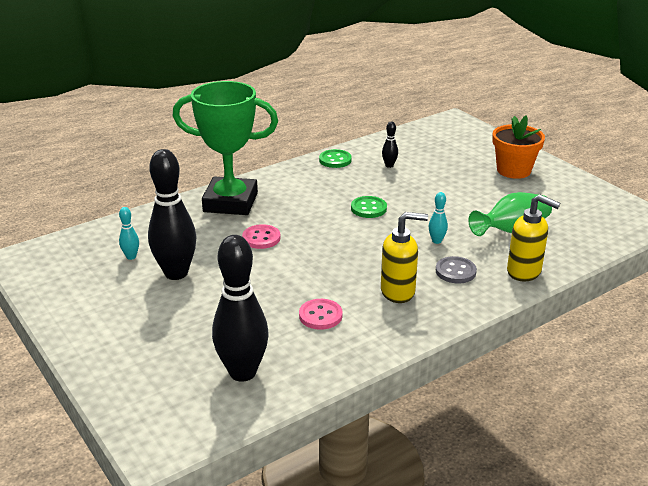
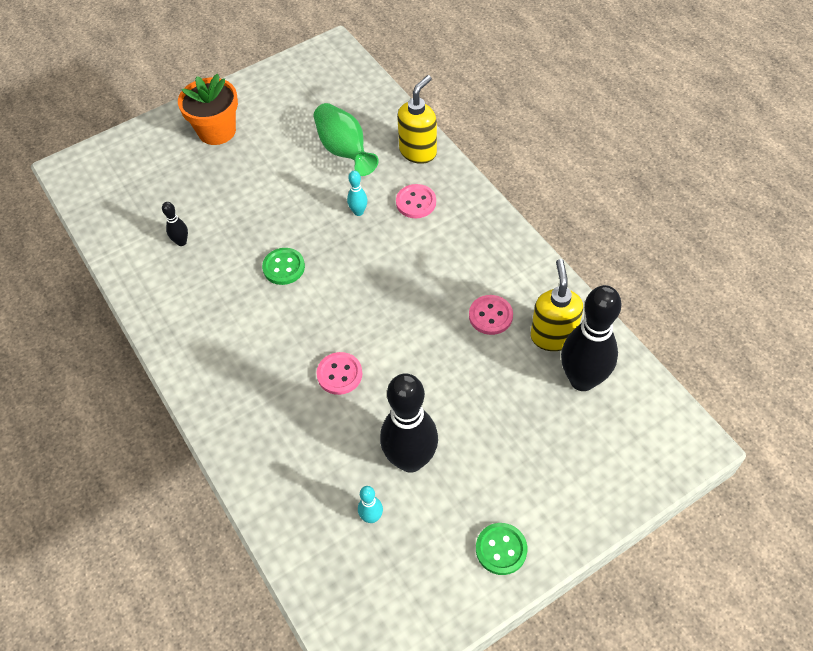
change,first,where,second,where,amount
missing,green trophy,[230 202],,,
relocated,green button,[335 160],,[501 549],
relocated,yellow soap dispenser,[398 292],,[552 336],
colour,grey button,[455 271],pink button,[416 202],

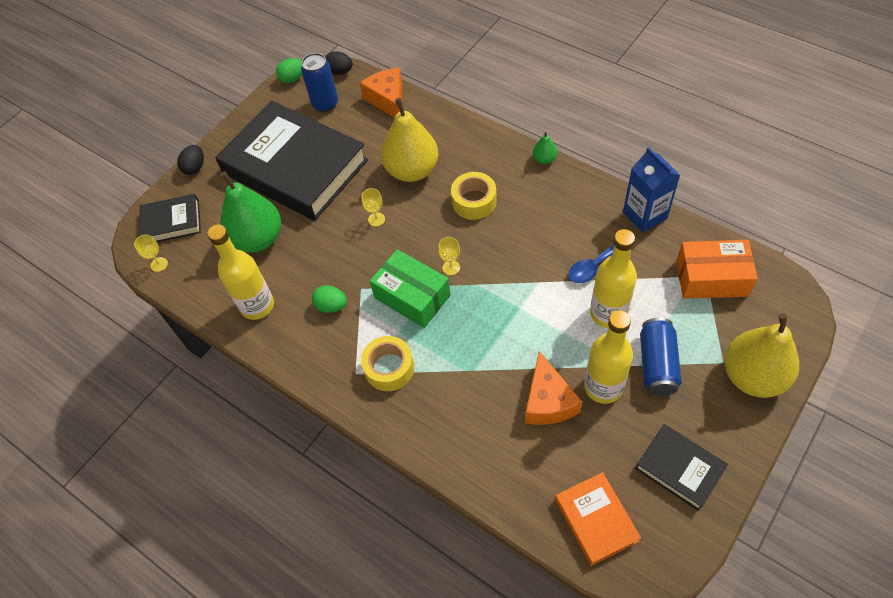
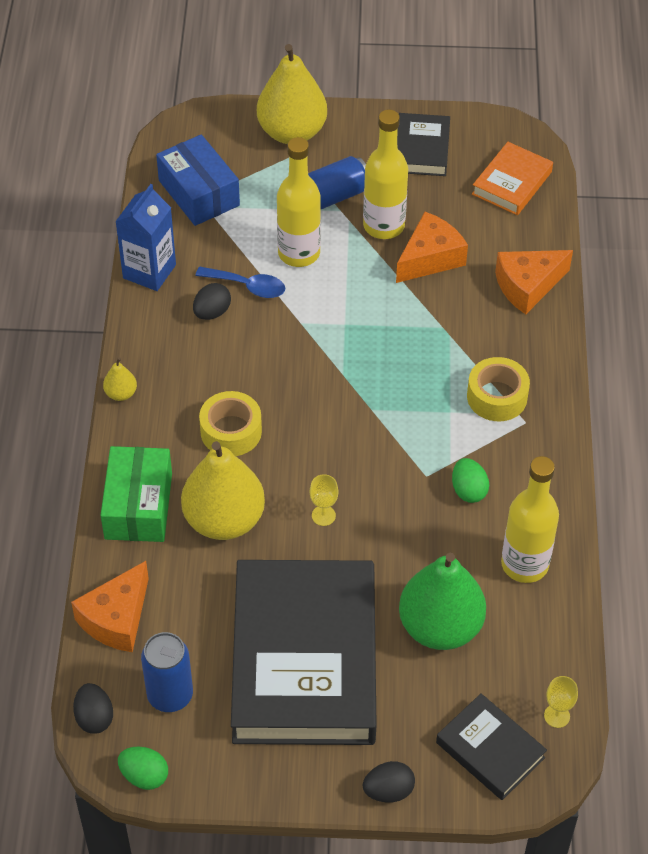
change,first,where,second,where,amount
missing,yellow goblet,[451 267],,,
appeared,,,black egg,[212 312],
appeared,,,orange cheese,[527 286],
relocated,green box,[412 296],,[138 506],
colour,green pear,[544 159],yellow pear,[121 393],
colour,orange box,[711 278],blue box,[199 193],

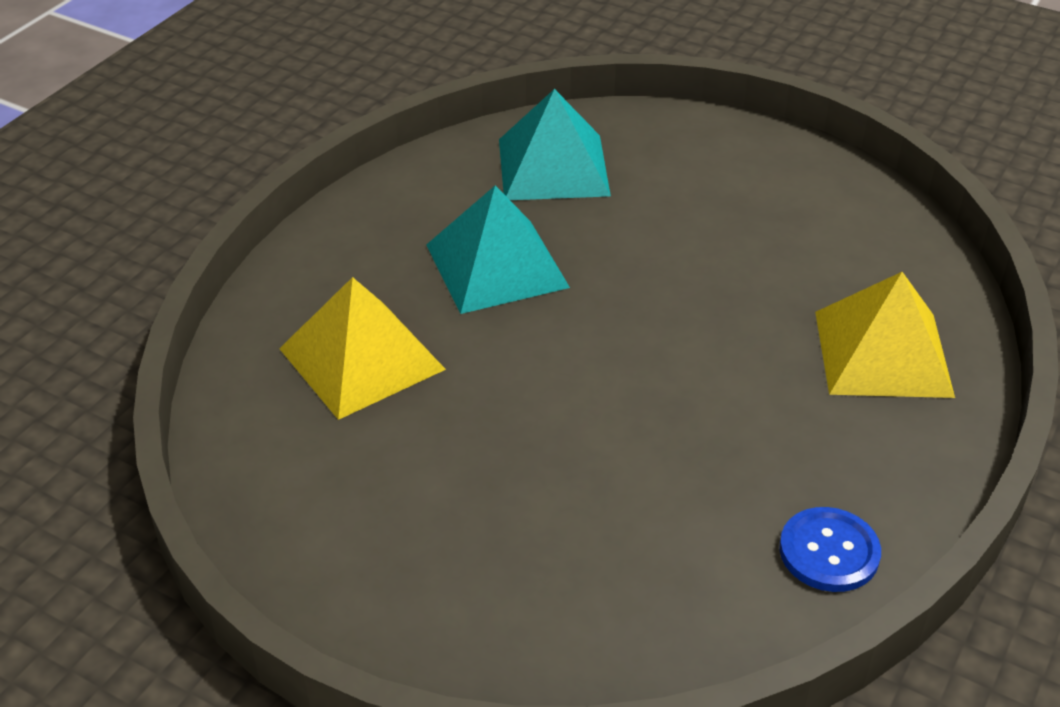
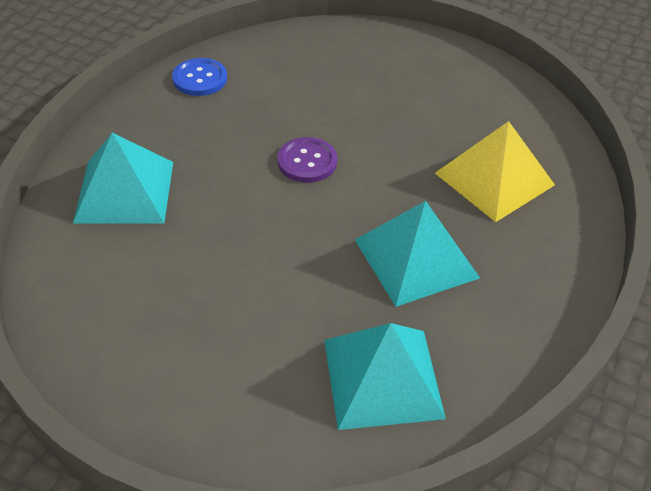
change,first,where,second,where,amount
appeared,,,purple button,[307 161],
colour,yellow pyramid,[882 353],turquoise pyramid,[125 191],

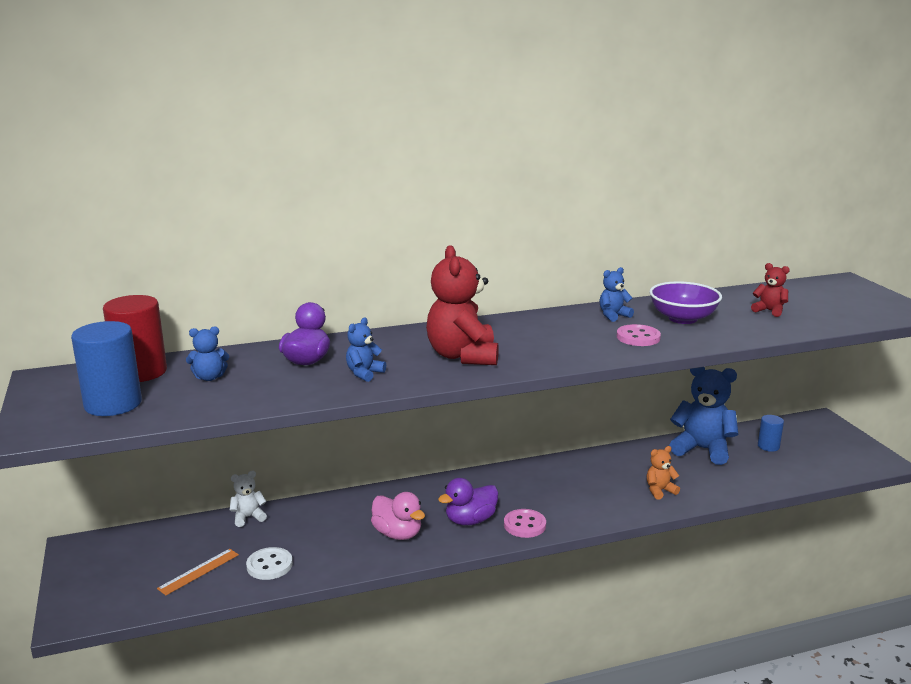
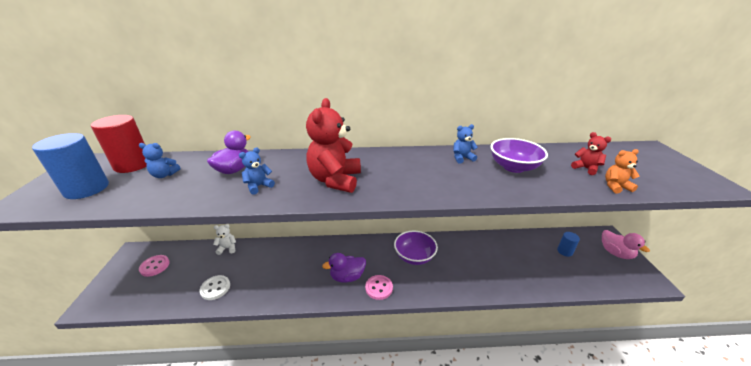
change,first,where,second,where,amount
missing,orange ruler,[199 571],,,
missing,blue teddy bear,[702 449],,,
appeared,,,purple bowl,[414 256],
relocated,pink duck,[397 534],,[615 253],
relocated,pink button,[638 337],,[155 266],
relocated,orange teddy bear,[659 491],,[615 186],

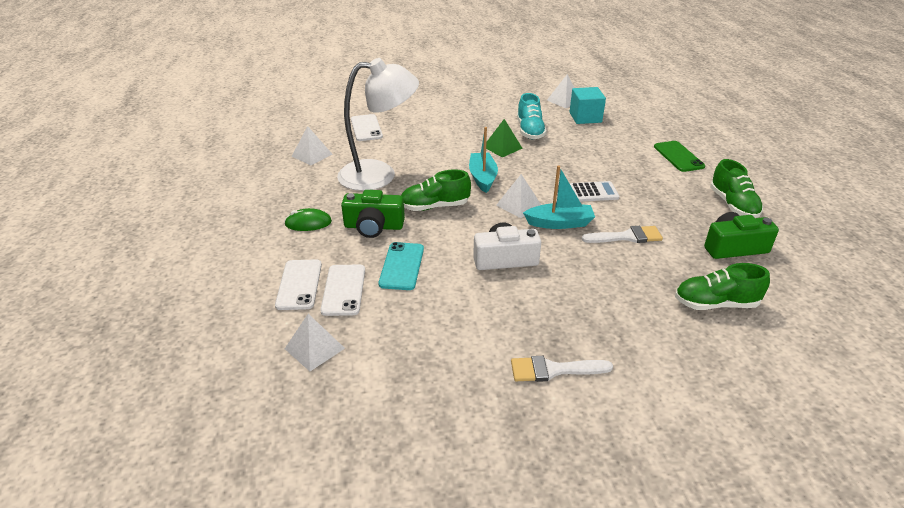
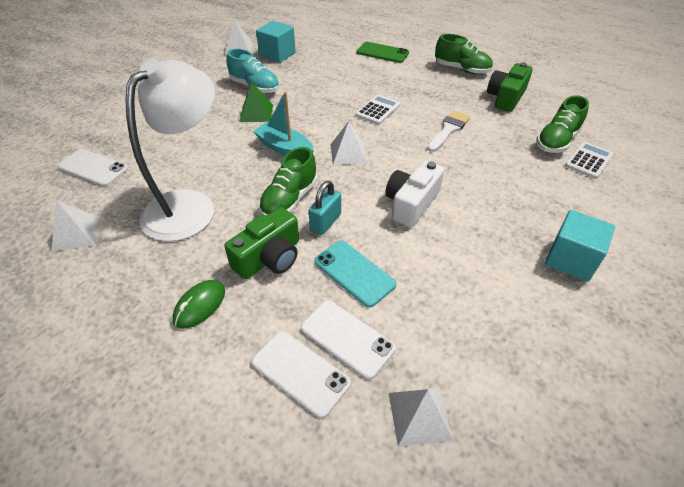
change,first,where,second,where,amount
missing,turquoise boat,[559 223],,,
appeared,,,turquoise padlock,[325 222],
appeared,,,white calculator,[588 160],
exchanged,white brush,[553 370],turquoise cube,[571 259],

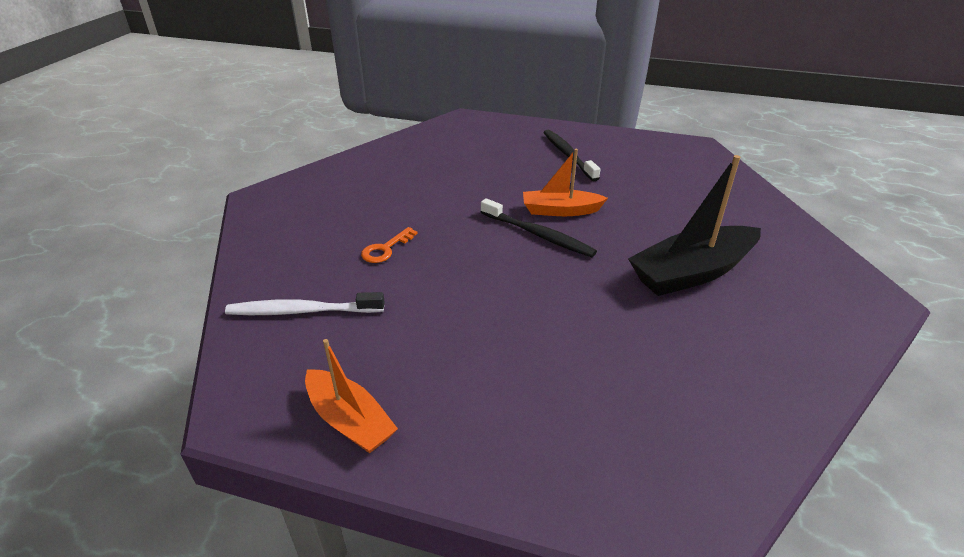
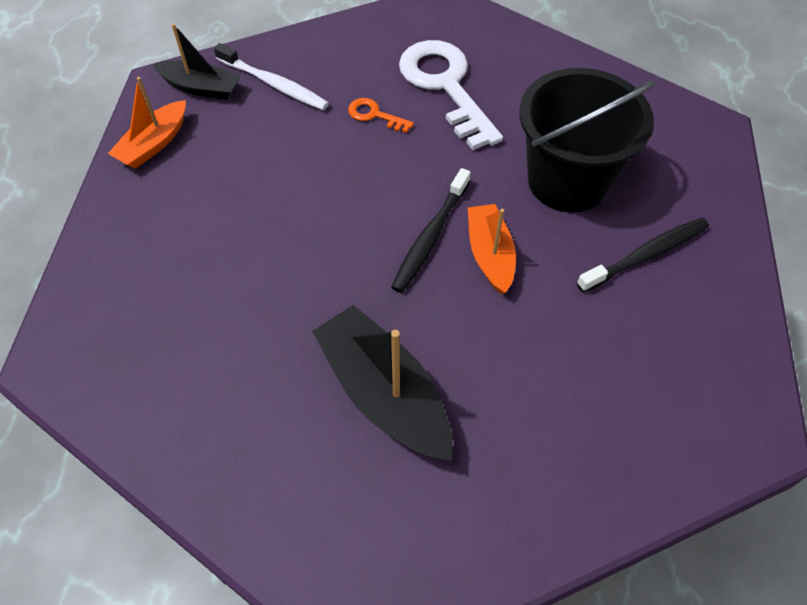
change,first,where,second,where,amount
appeared,,,black boat,[201 88],
appeared,,,white key,[445 86],
appeared,,,black bucket,[567 181],
spun,white toothbrush,[303 311],,[273 84],135 degrees clockwise

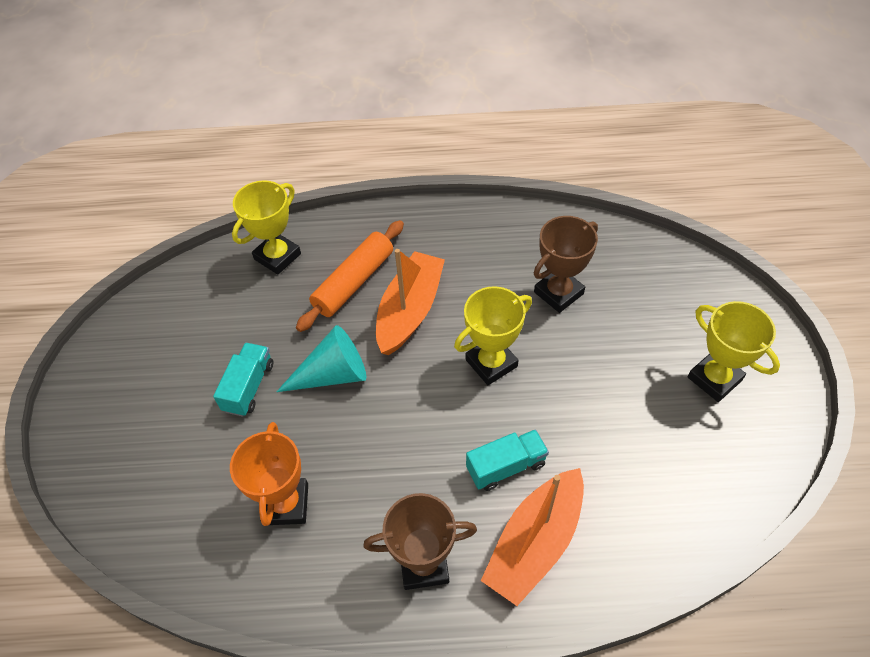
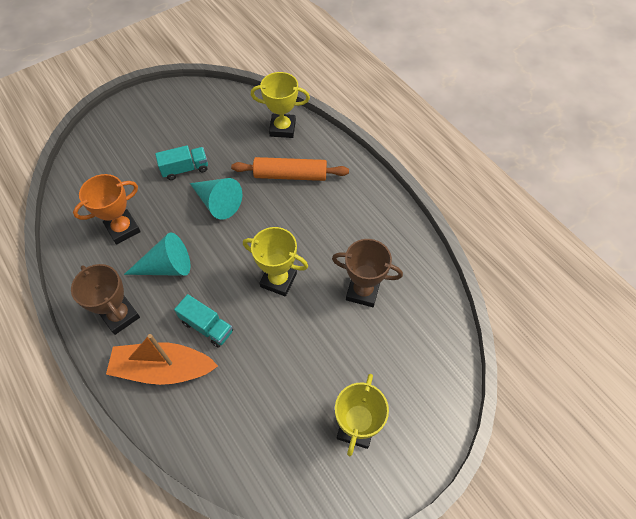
change,first,where,second,where,amount
missing,orange boat,[410 311],,,
appeared,,,turquoise cone,[166 267],

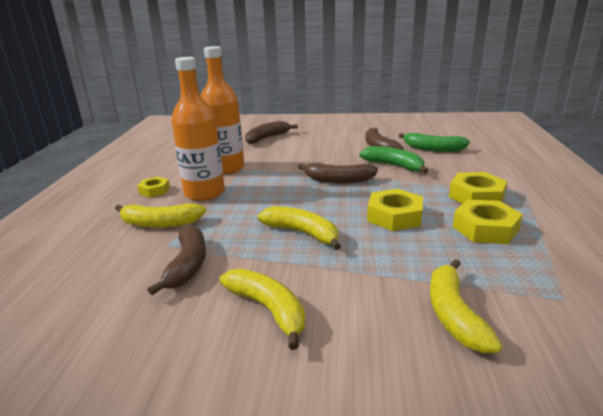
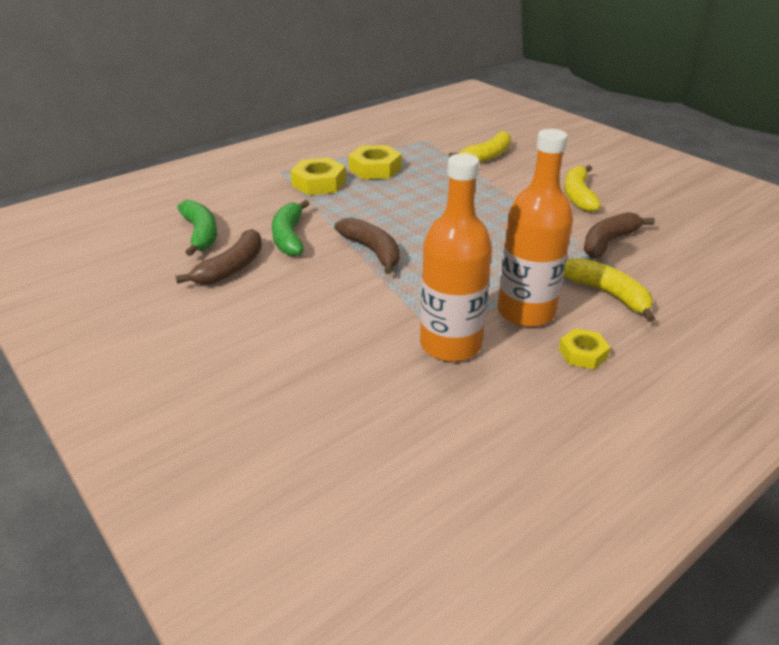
change,first,where,second,where,amount
missing,brown banana,[267 138],,,
missing,yellow banana,[302 233],,,
missing,yellow nut,[394 216],,,

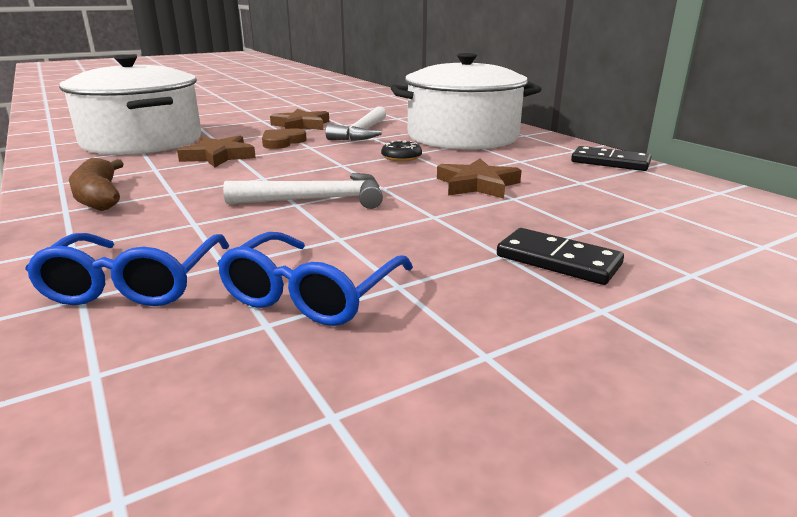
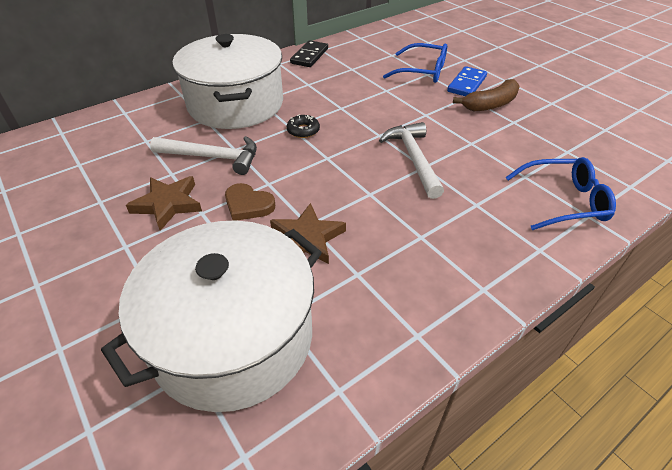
change,first,where,second,where,amount
missing,brown star,[477 185],,,
relocated,brown banana,[99 197],,[490 104],
relocated,blue glasses,[311 294],,[423 71],
colour,black domino,[557 261],blue domino,[467 84],

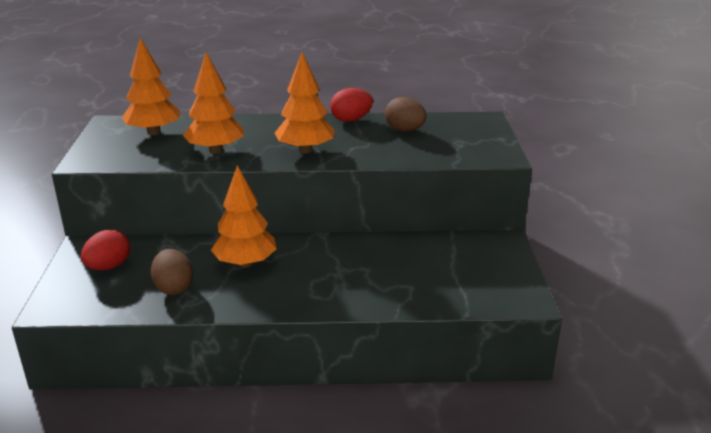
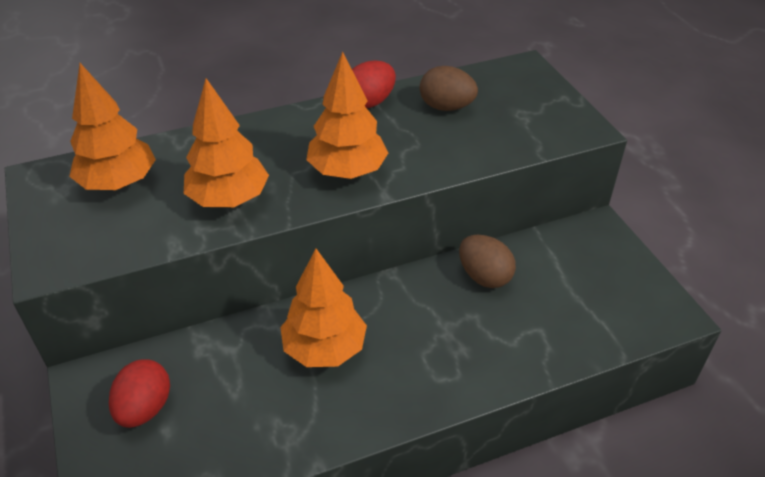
change,first,where,second,where,amount
relocated,brown egg,[174 288],,[484 276],

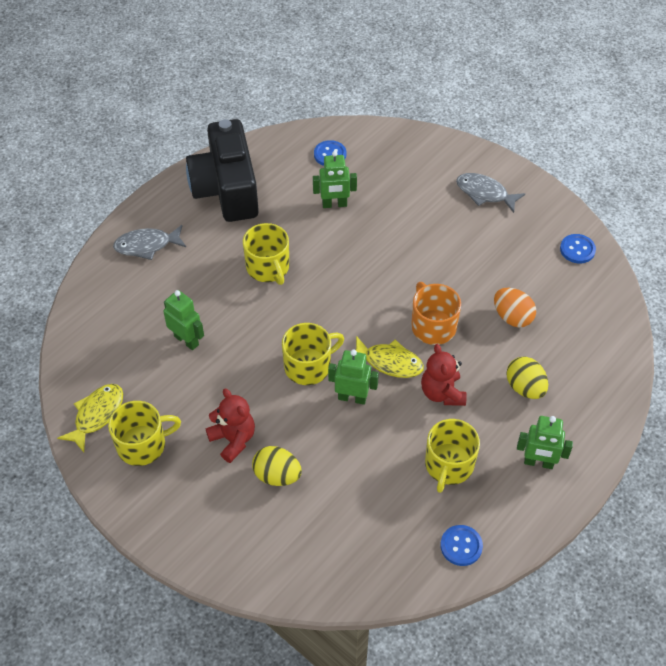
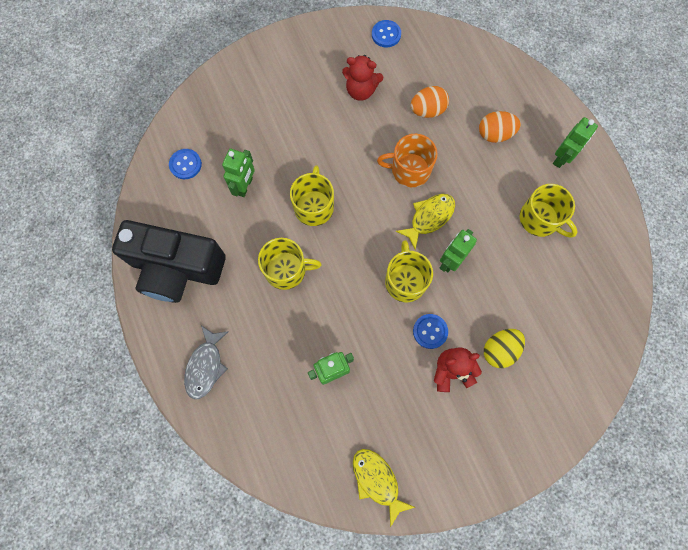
change,first,where,second,where,amount
missing,grey fish,[484 193],,,
relocated,yellow mug,[143 445],,[314 206],
relocated,red teddy bear,[442 393],,[361 90],
relocated,blue button,[461 546],,[430 331],
colour,yellow egg,[525 388],orange egg,[495 134],

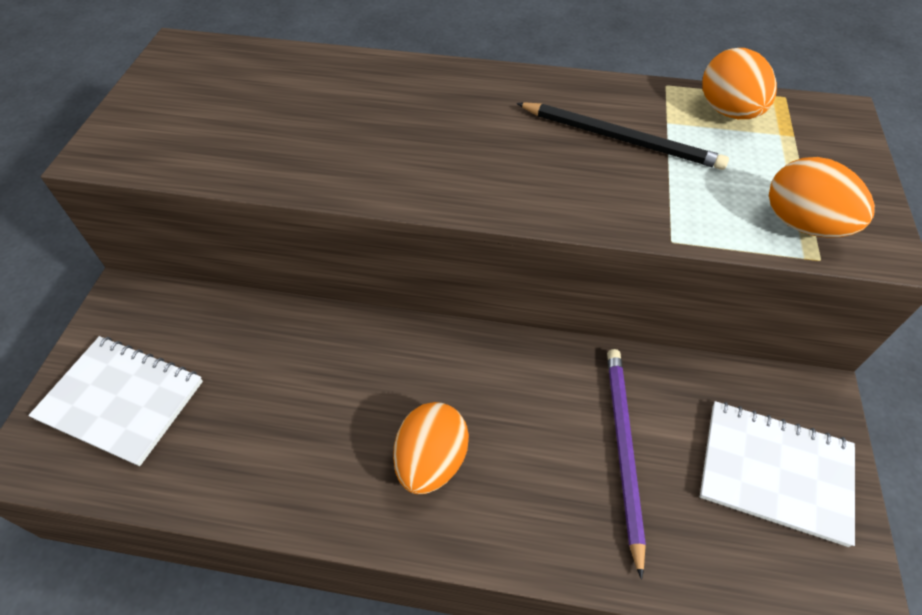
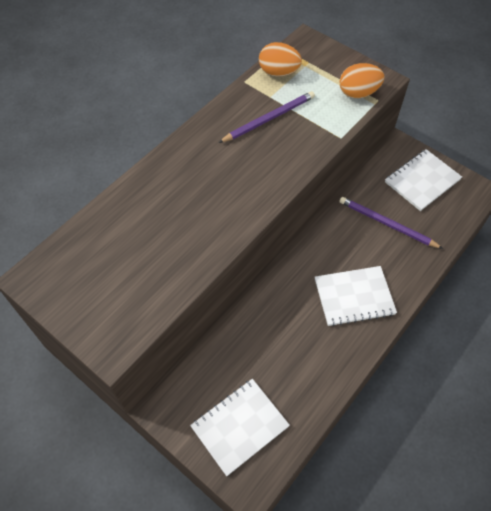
change,first,where,second,where,amount
exchanged,orange egg,[431 461],white notebook,[354 297],
colour,black pencil,[621 139],purple pencil,[269 119],

